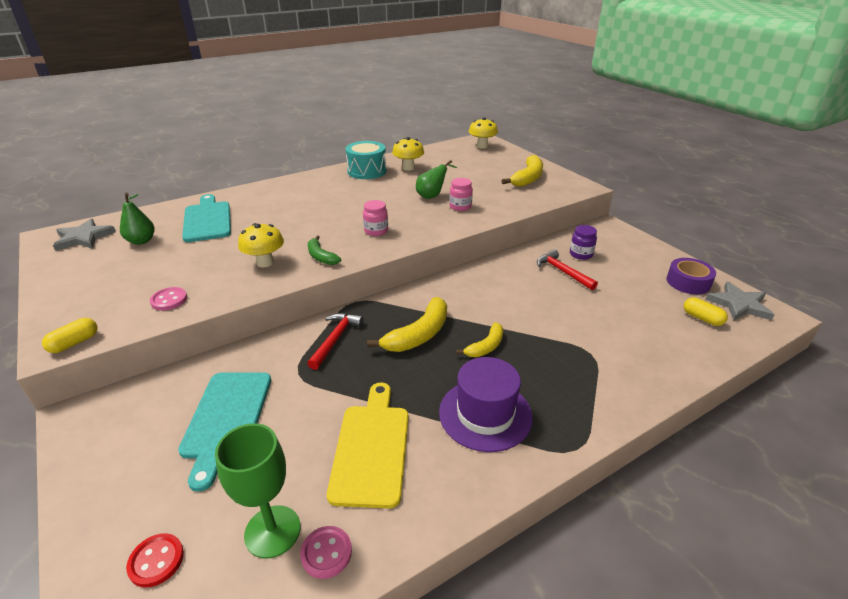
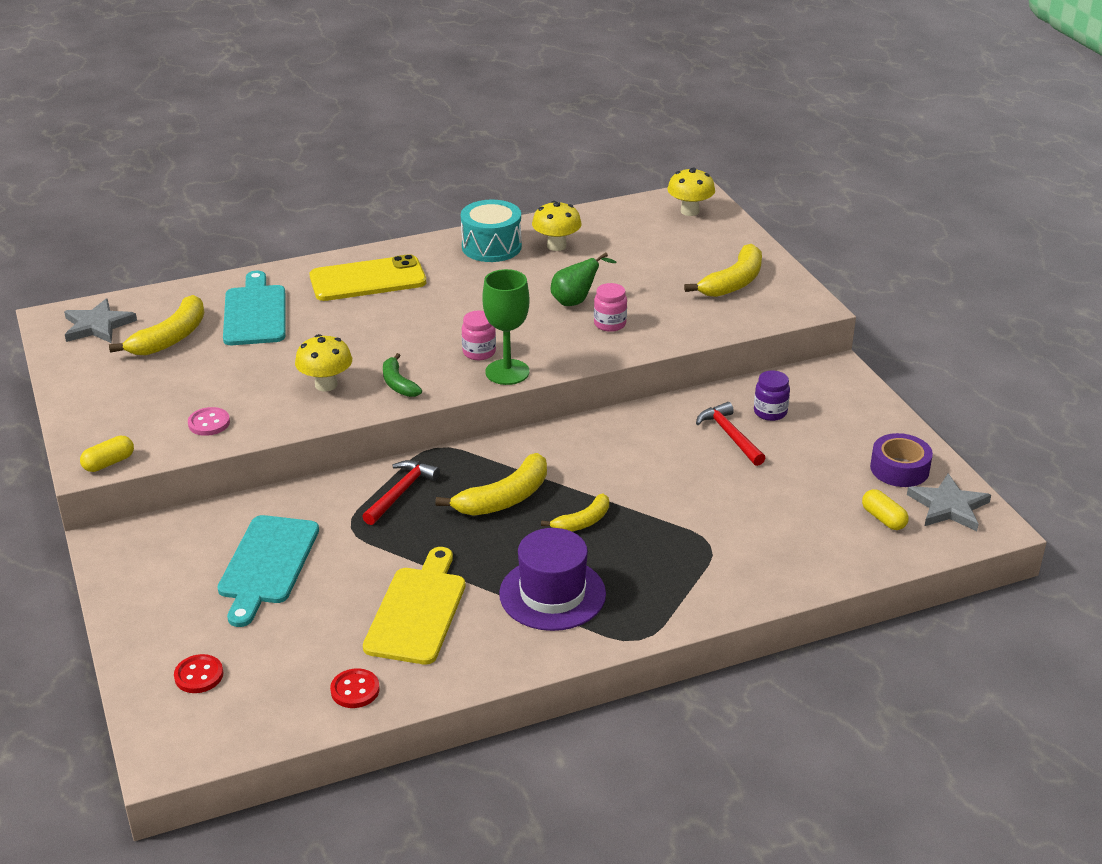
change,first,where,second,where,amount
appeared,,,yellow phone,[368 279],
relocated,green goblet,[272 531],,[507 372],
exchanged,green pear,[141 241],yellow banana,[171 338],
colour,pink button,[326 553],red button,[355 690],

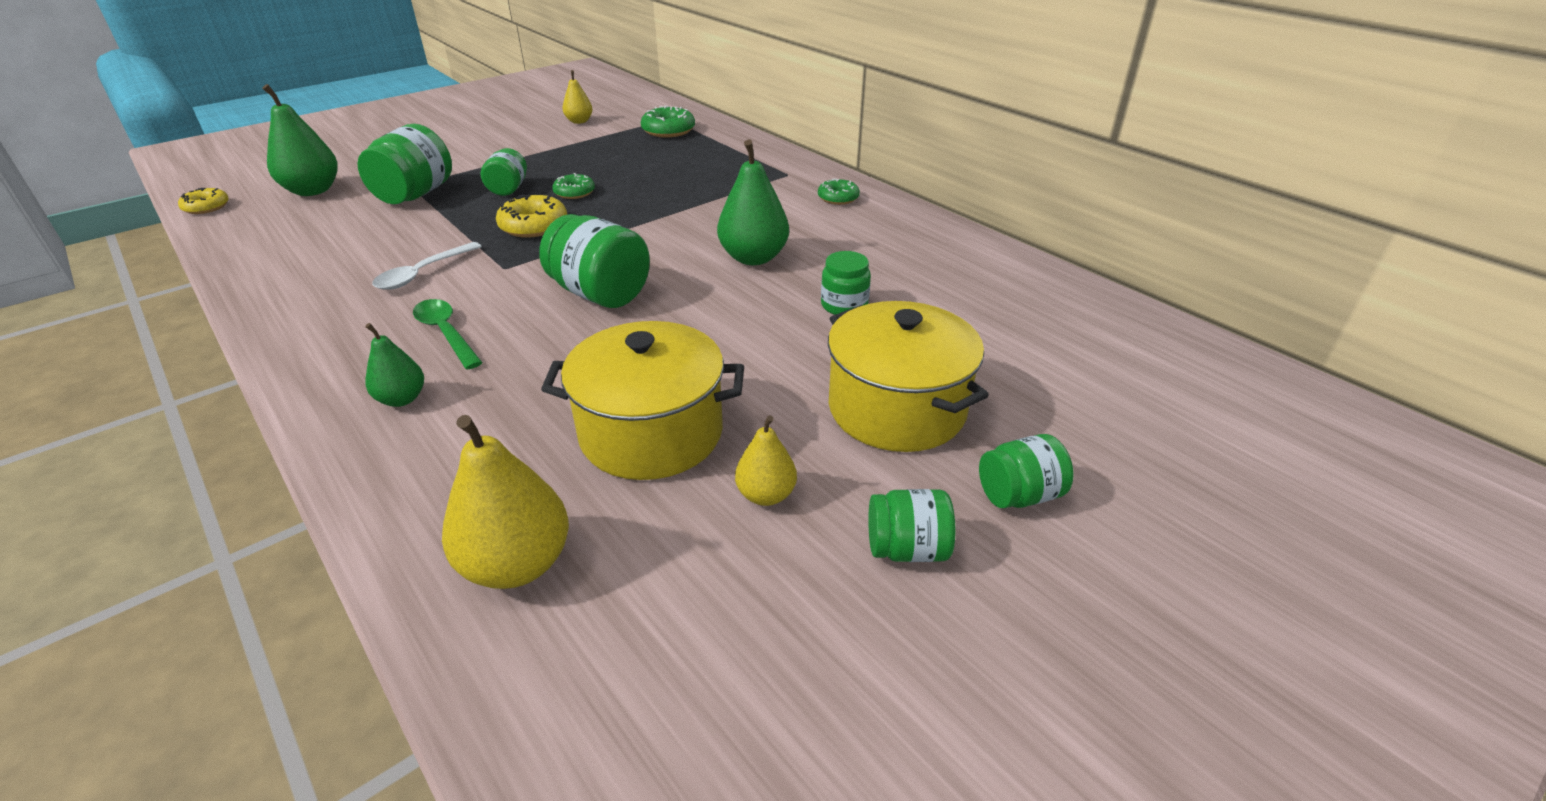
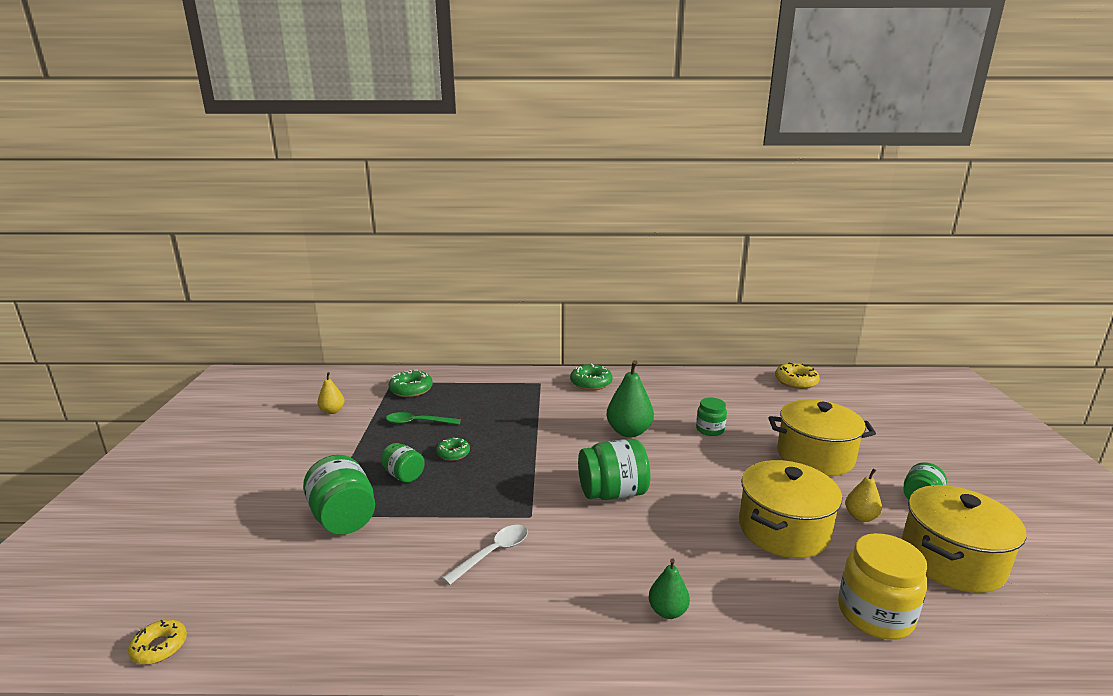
change,first,where,second,where,amount
missing,green pear,[313 190],,,
missing,green jar,[1019 495],,,
appeared,,,yellow pot,[951 560],
relocated,green spoon,[446 333],,[418 422],
relocated,yellow donut,[533 226],,[796 381],
exchanged,yellow pear,[517 564],yellow jar,[875 614],
spun,white spoon,[422 273],,[493 553],120 degrees counterclockwise
size,green donut,[838 198],,[591 383],x1.53

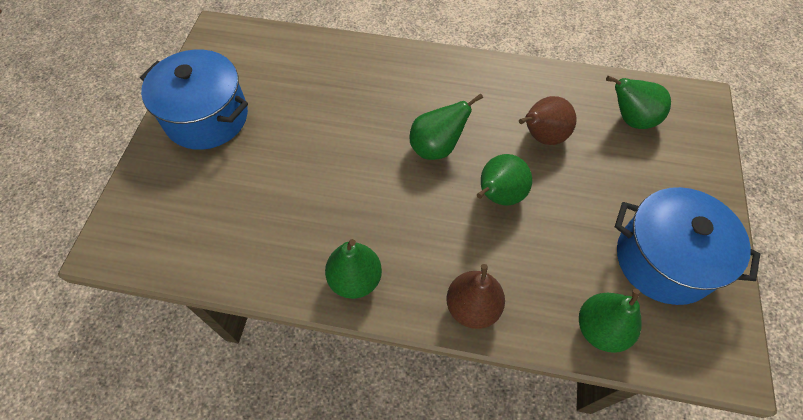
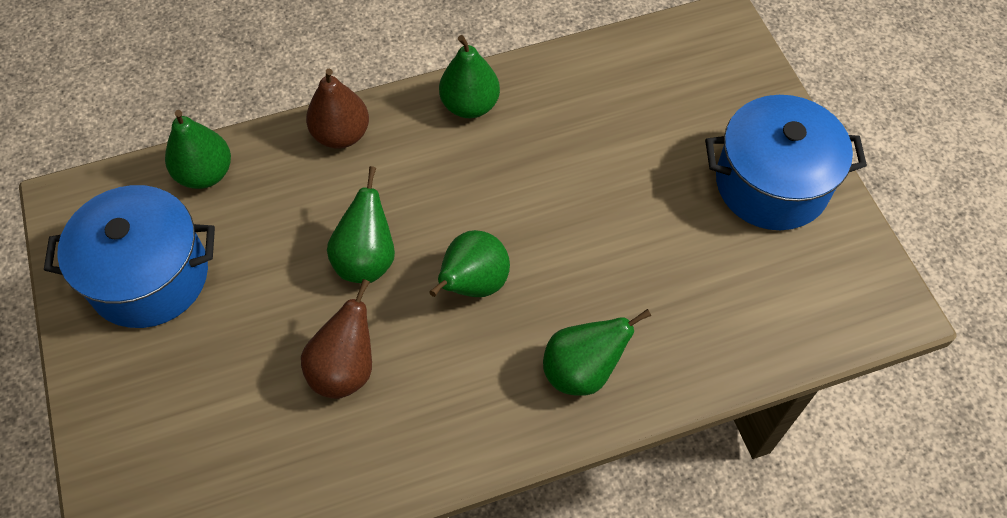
change,first,where,second,where,amount
relocated,green pear,[631 119],,[582 371],

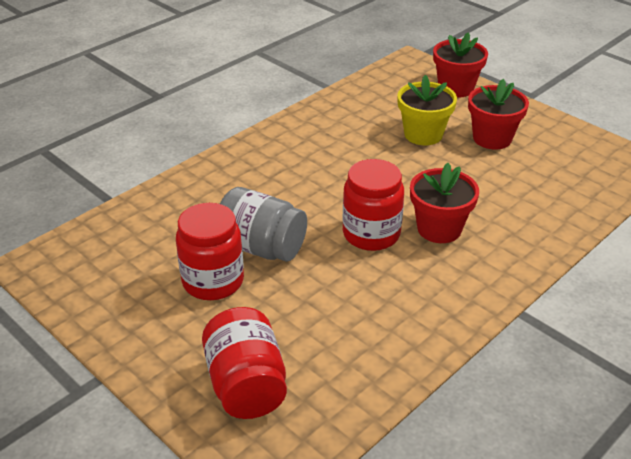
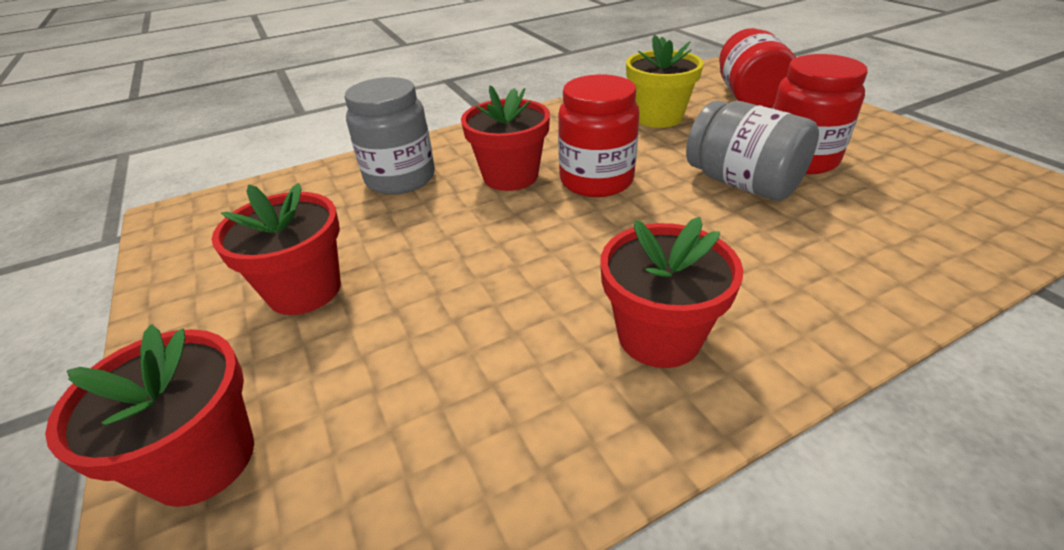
change,first,where,second,where,amount
appeared,,,grey jar,[400 178],
appeared,,,red flower pot,[659 336],
relocated,yellow flower pot,[423 134],,[658 117],

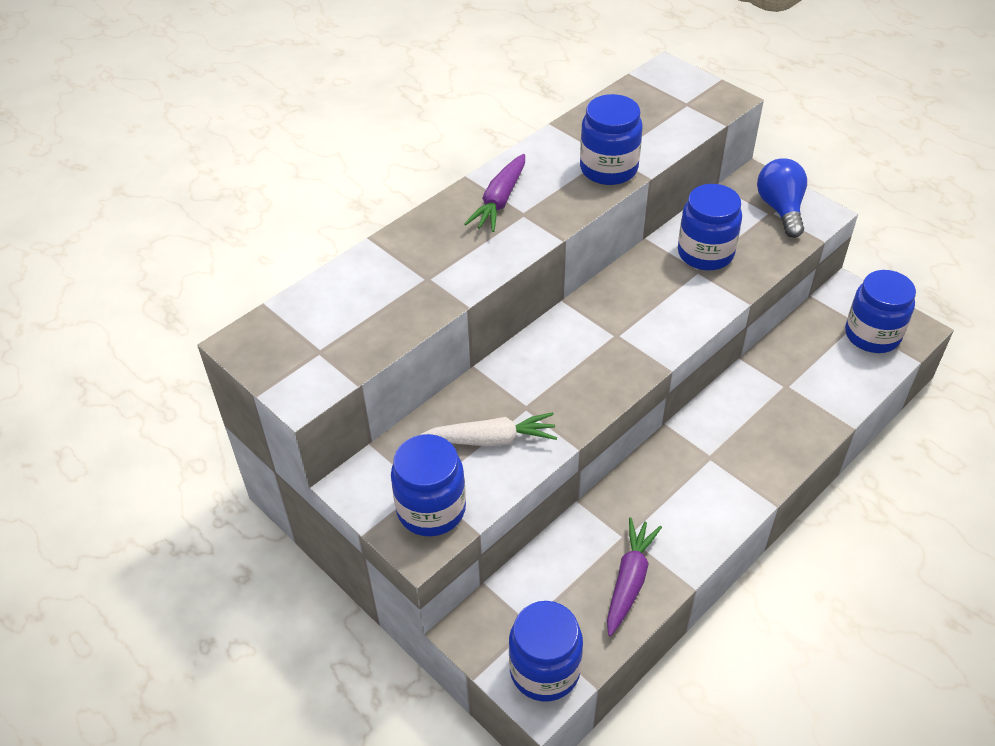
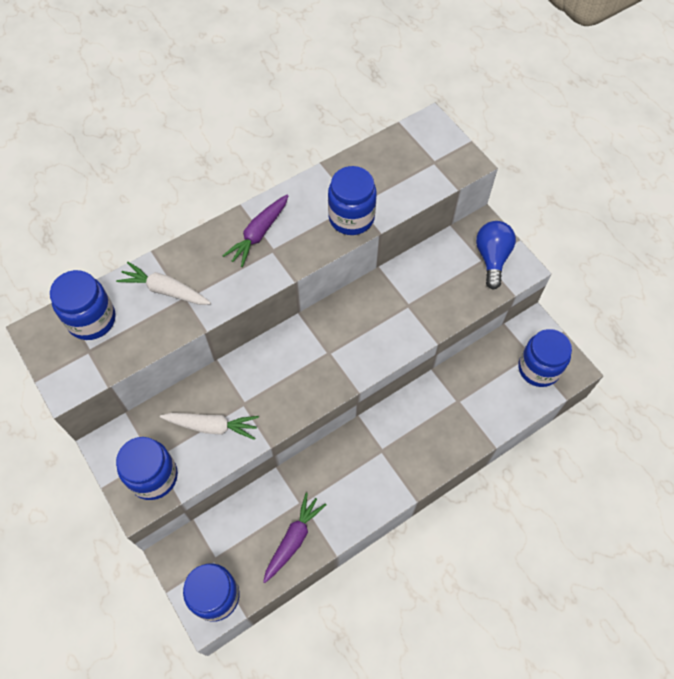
change,first,where,second,where,amount
appeared,,,white carrot,[165 290],
relocated,blue jar,[705 253],,[91 319],

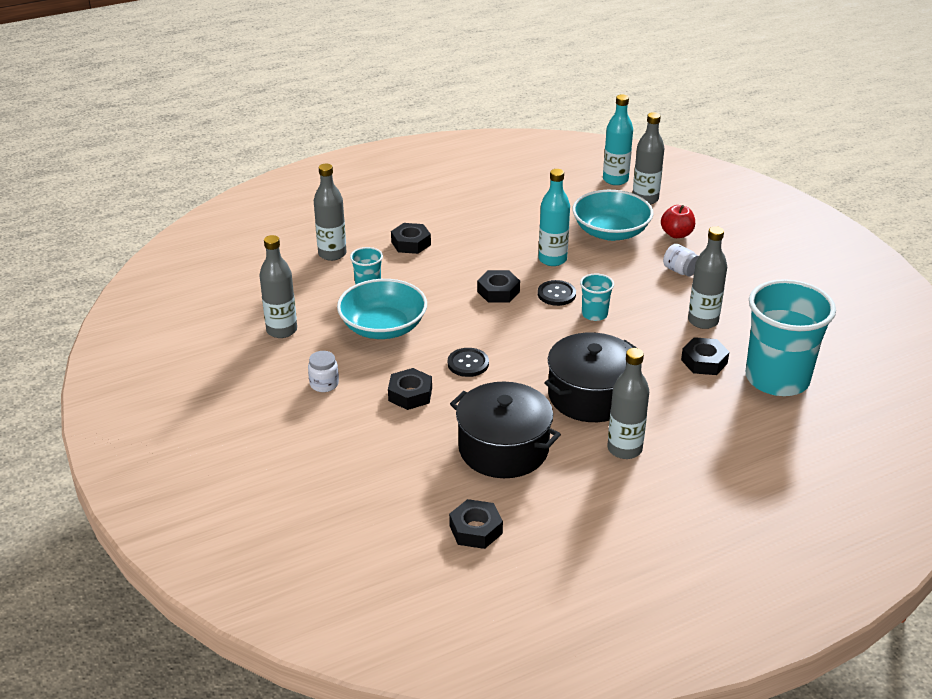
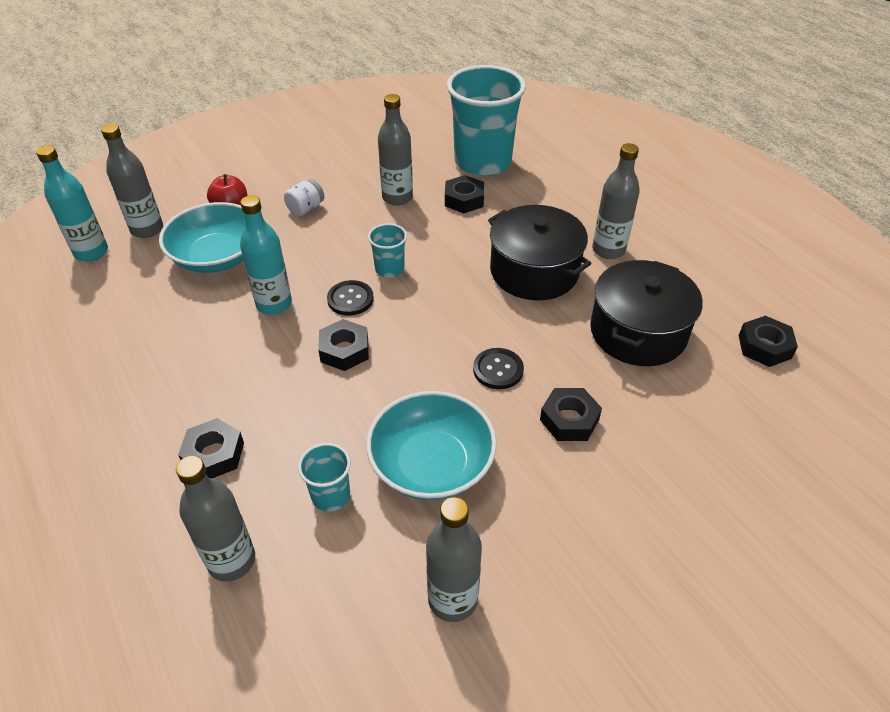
change,first,where,second,where,amount
missing,white jar,[324 384],,,

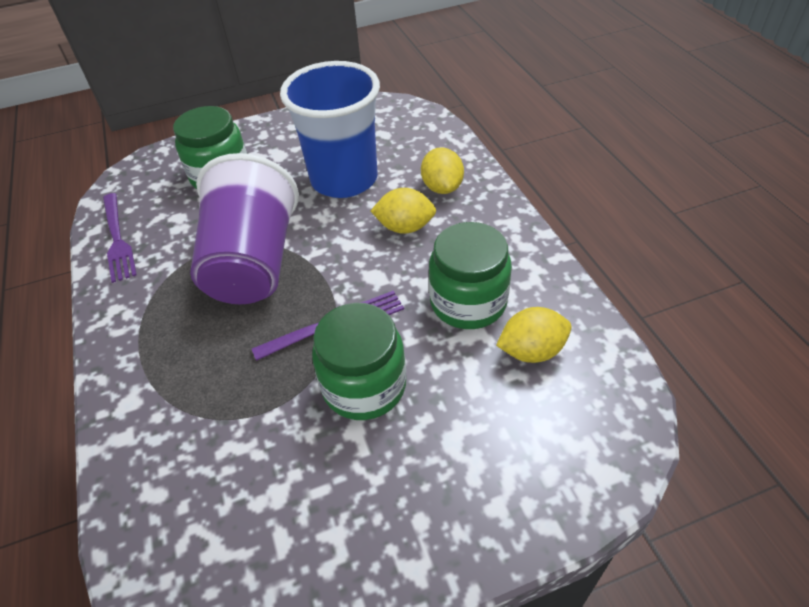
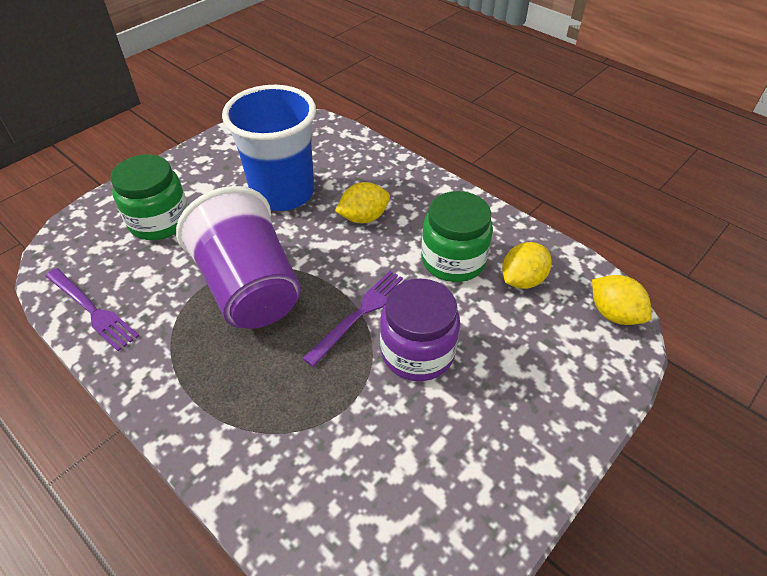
change,first,where,second,where,amount
relocated,yellow lemon,[442 187],,[614 314],
colour,green jar,[364 386],purple jar,[417 352],

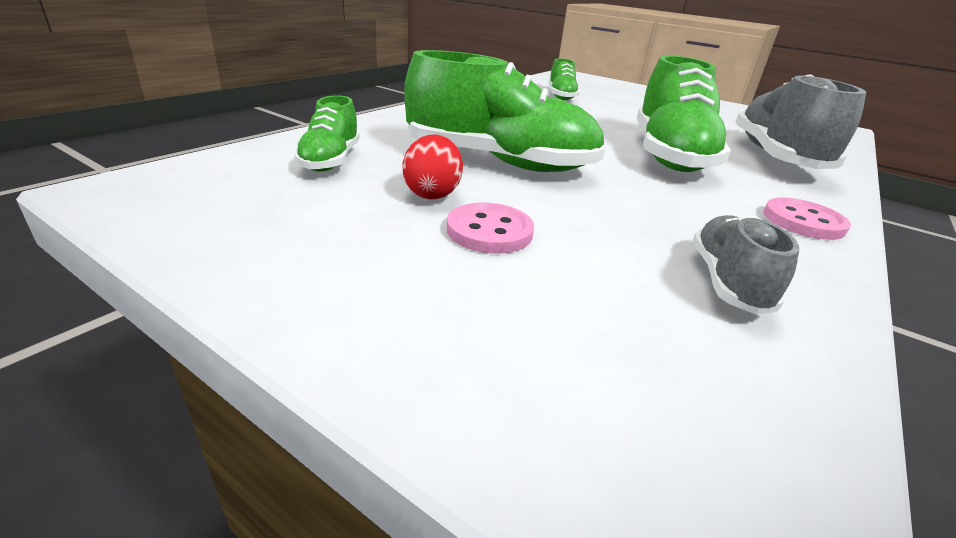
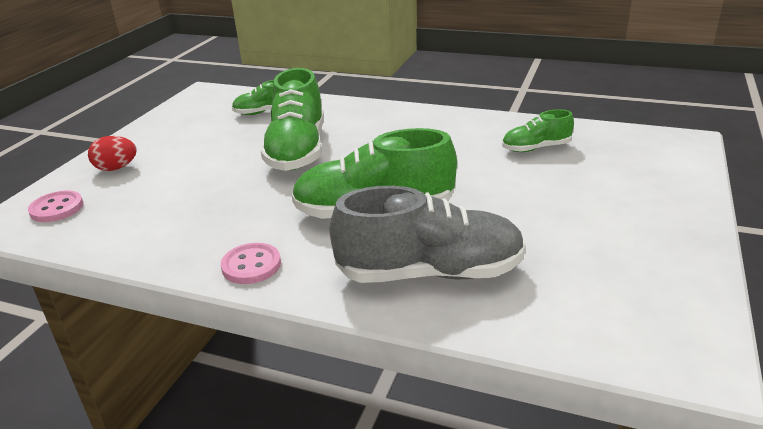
change,first,where,second,where,amount
missing,grey shoe,[727 282],,,
relocated,red egg,[432 193],,[116 168],
relocated,pink button,[489 231],,[57 208],

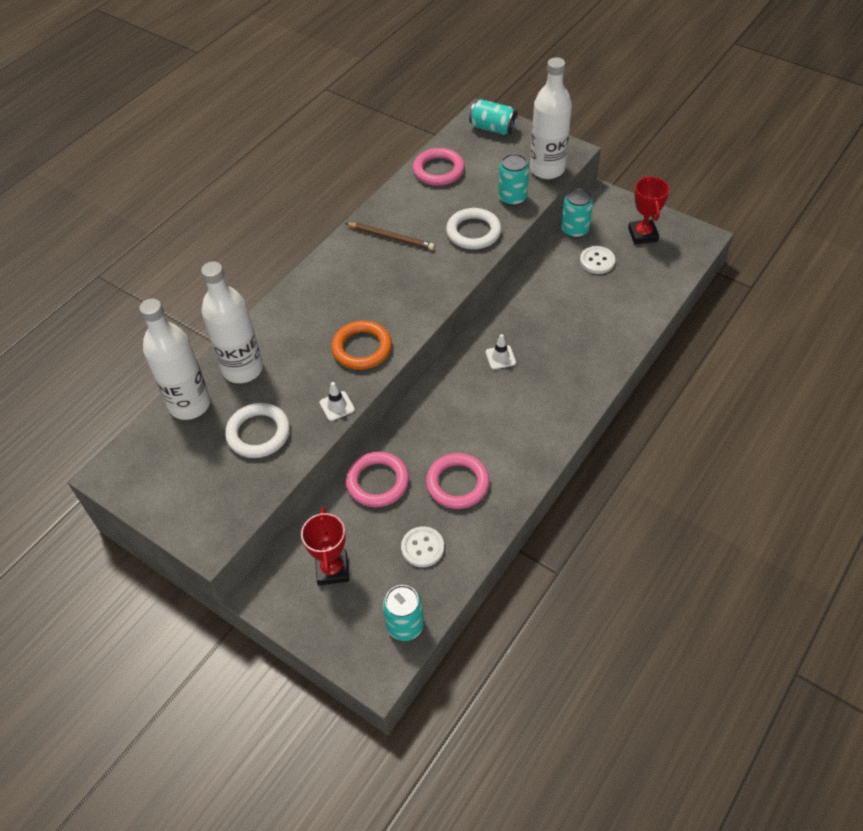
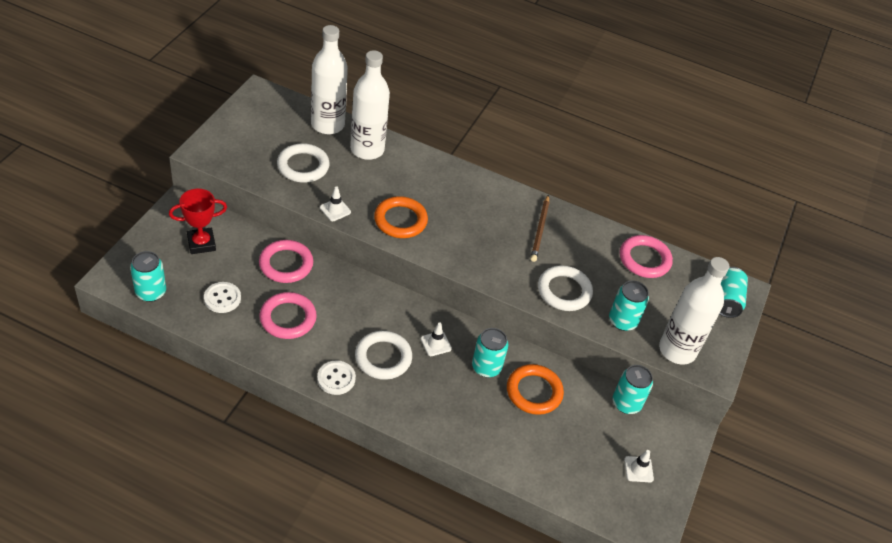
change,first,where,second,where,amount
appeared,,,white ring,[383 358],
appeared,,,turquoise can,[486 367],
appeared,,,orange ring,[534 392],
relocated,white button,[597 261],,[336 378],
exchanged,red trophy,[642 235],white traffic cone,[638 469],

